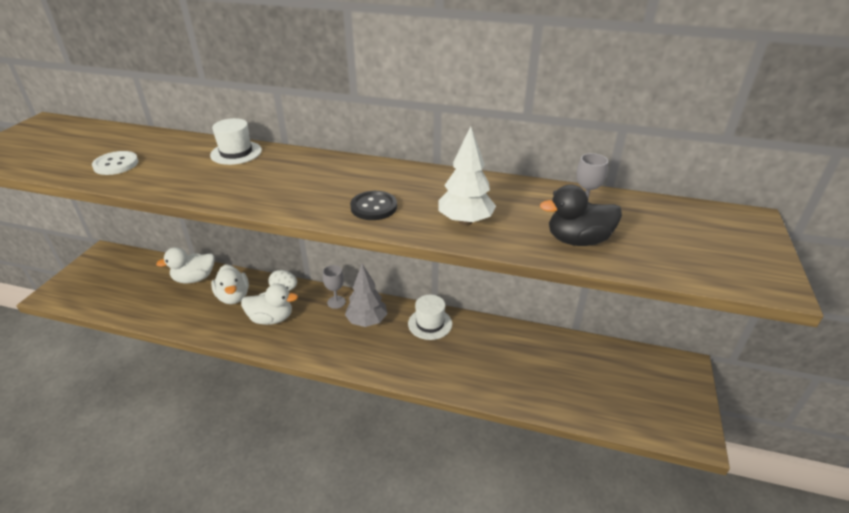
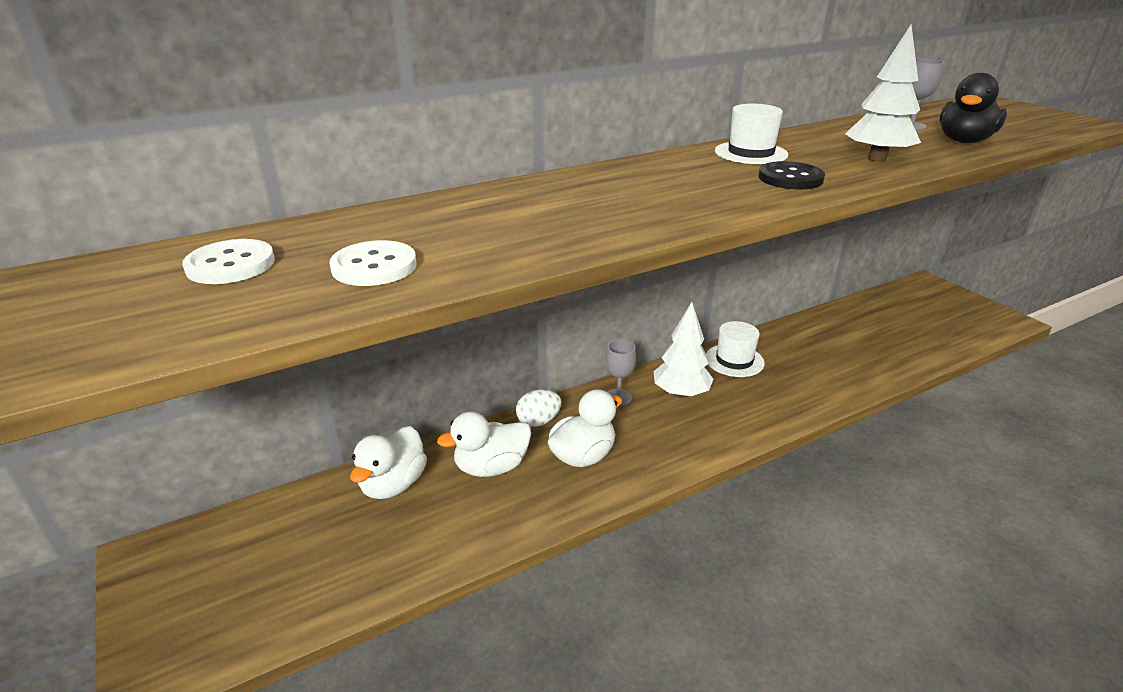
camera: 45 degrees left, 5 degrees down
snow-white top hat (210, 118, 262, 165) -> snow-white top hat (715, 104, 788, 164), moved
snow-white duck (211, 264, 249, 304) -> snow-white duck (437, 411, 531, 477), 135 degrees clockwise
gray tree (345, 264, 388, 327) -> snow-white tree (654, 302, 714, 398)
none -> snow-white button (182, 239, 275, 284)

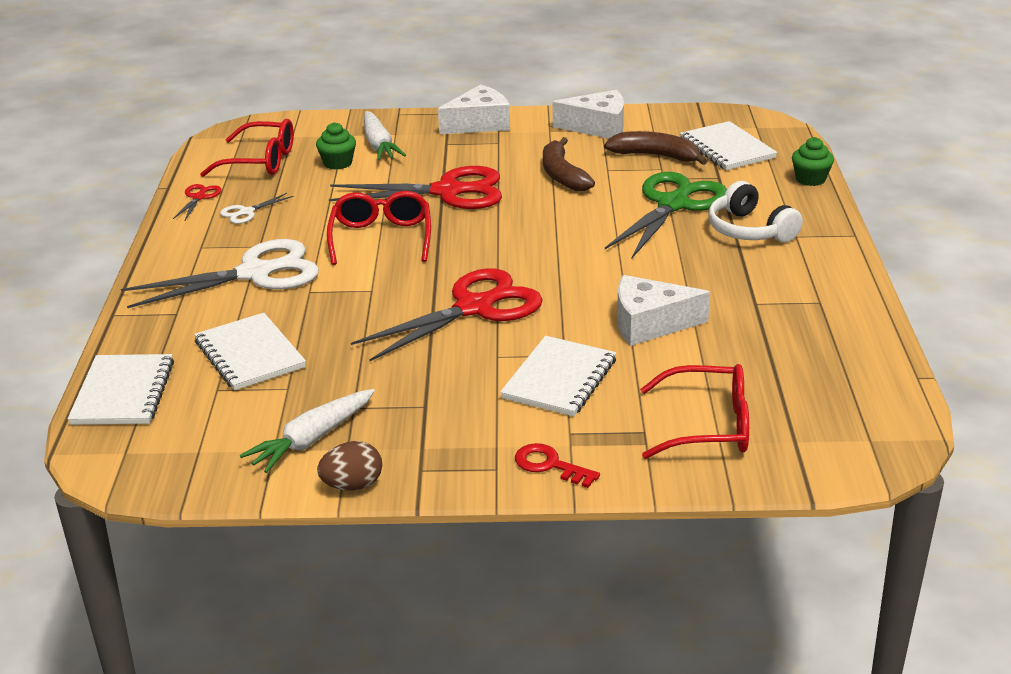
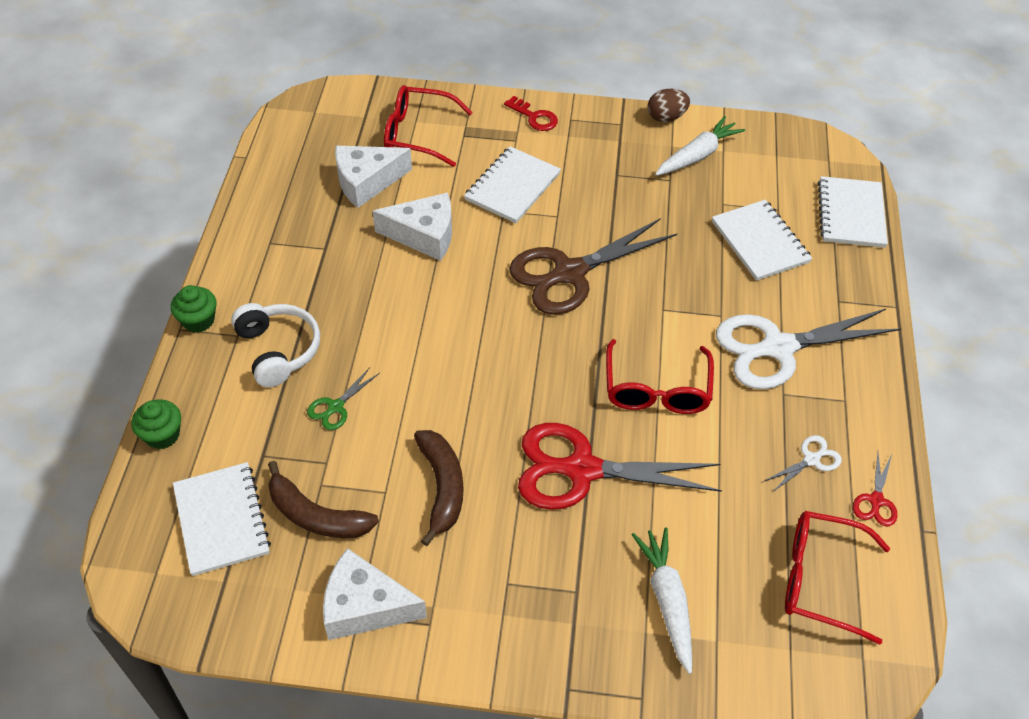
camera: 175 degrees left, 20 degrees up
green fairy cake (316, 122, 356, 170) -> green fairy cake (171, 285, 217, 333), moved
scarlet scissors (351, 268, 543, 361) -> russet scissors (509, 218, 677, 315)
snow-white cheese wedge (438, 84, 510, 134) -> snow-white cheese wedge (335, 146, 412, 208), moved
green scissors (605, 172, 727, 258) -> green scissors (307, 367, 380, 430), x0.43

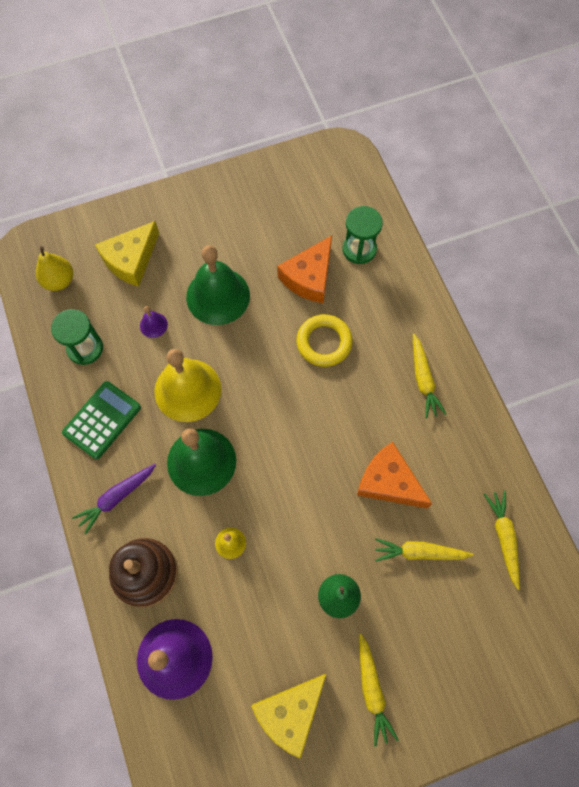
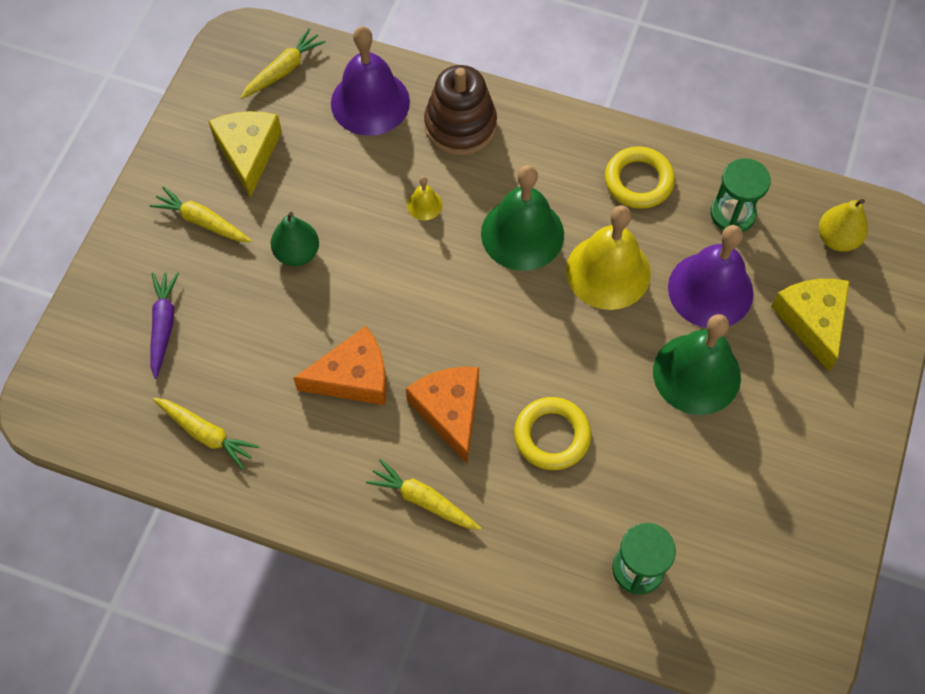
camera: 130 degrees right, 5 degrees down
green pocket calculator (62, 381, 141, 459) -> yellow torus (605, 146, 675, 209)
violet carrot (72, 464, 156, 535) -> violet carrot (150, 272, 179, 379), moved
violet hand bell (140, 306, 168, 338) -> violet hand bell (668, 225, 753, 328), x2.32
orange cheese wedge (277, 236, 332, 303) -> orange cheese wedge (406, 367, 479, 463), moved
yellow carrot (375, 538, 474, 561) -> yellow carrot (240, 28, 326, 99), moved

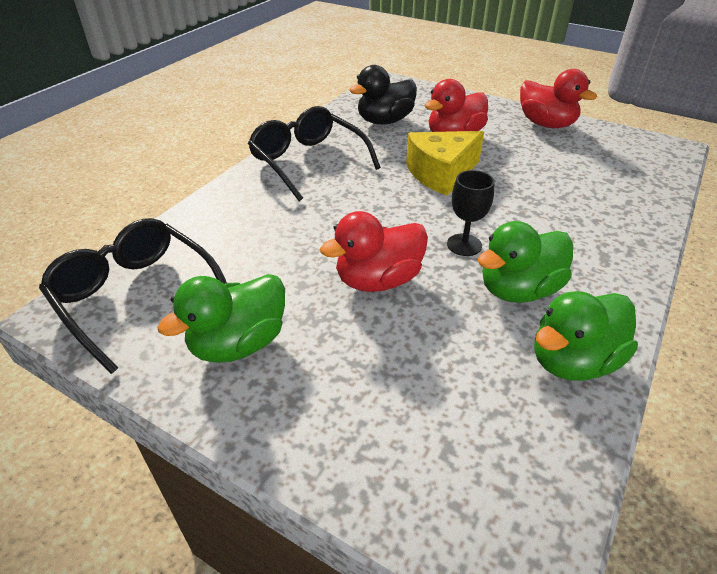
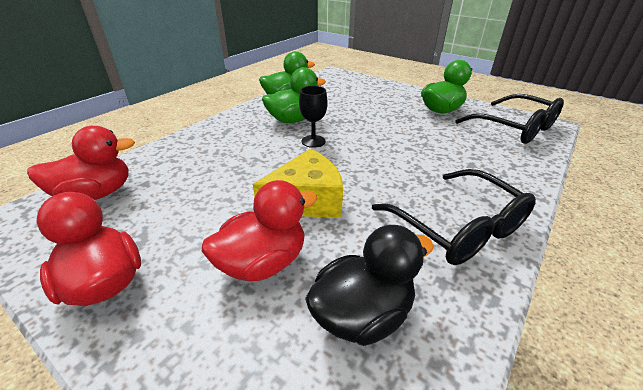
camera: 175 degrees left, 5 degrees down
scarlet duck (320, 211, 428, 292) -> scarlet duck (27, 126, 135, 200), moved

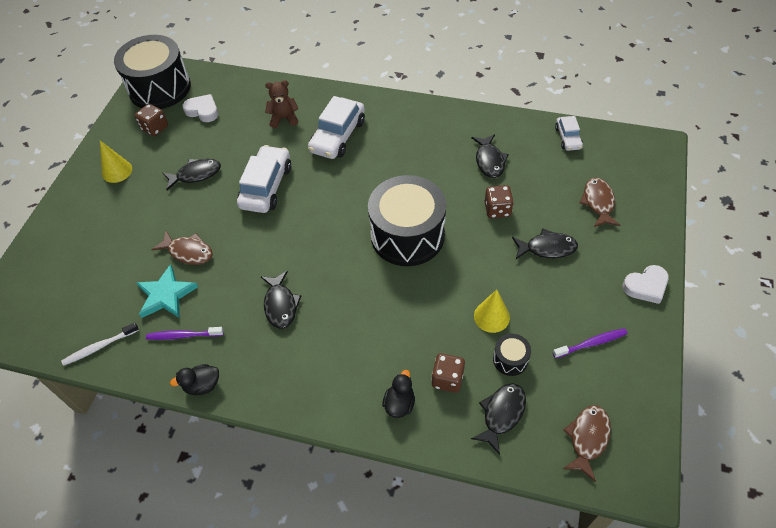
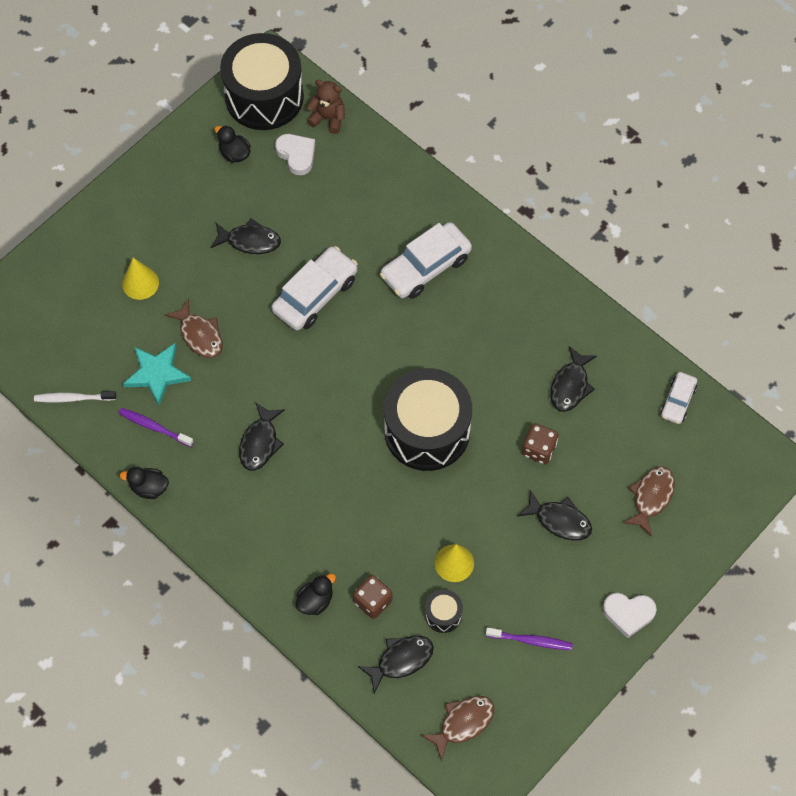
camera: 25 degrees right, 10 degrees up
yellow cone (100, 141, 132, 183) -> yellow cone (122, 258, 159, 300), moved
russet dice (135, 104, 168, 136) -> black duck (214, 125, 251, 163)
russet teddy bear (265, 80, 299, 128) -> russet teddy bear (307, 80, 345, 134), moved

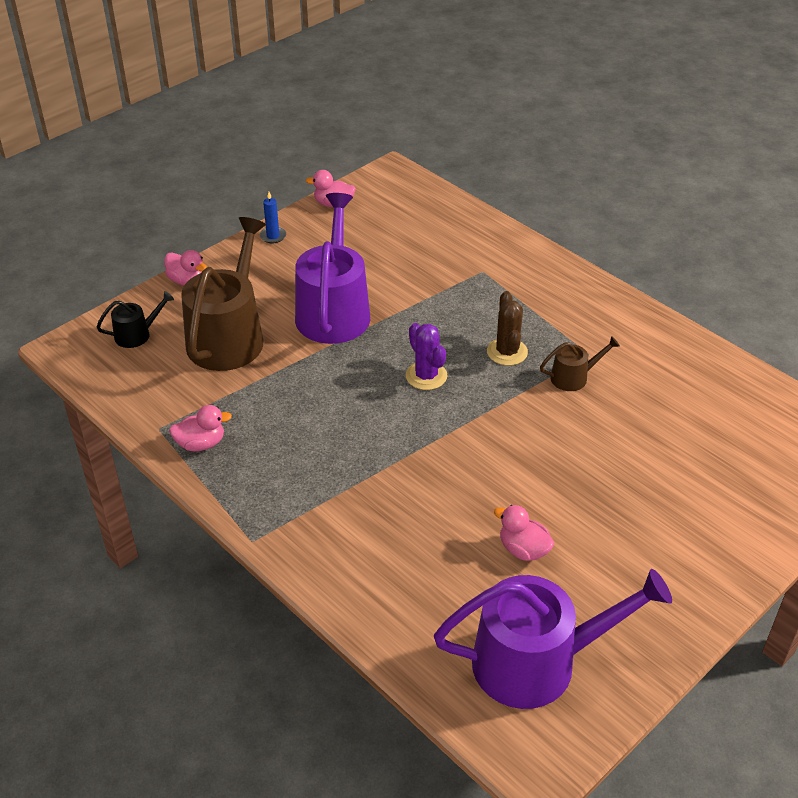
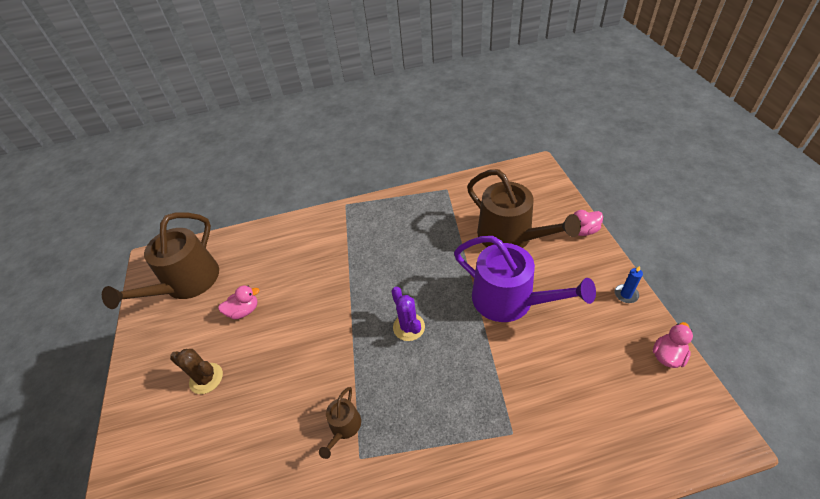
camera: 125 degrees right, 5 degrees up
black watering pot (97, 291, 174, 348) -> none
rose-pink duck (169, 405, 232, 451) -> none
violet prickly plant (405, 323, 447, 390) -> violet prickly plant (392, 287, 425, 341), 60 degrees clockwise
violet watering pot (434, 569, 672, 709) -> russet watering pot (102, 212, 219, 309)
russet prickly plant (487, 291, 528, 366) -> russet prickly plant (170, 349, 223, 394), moved

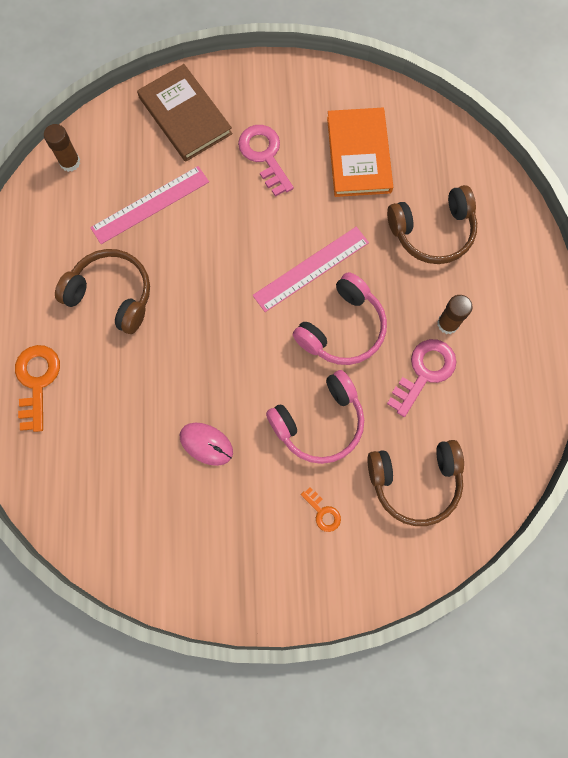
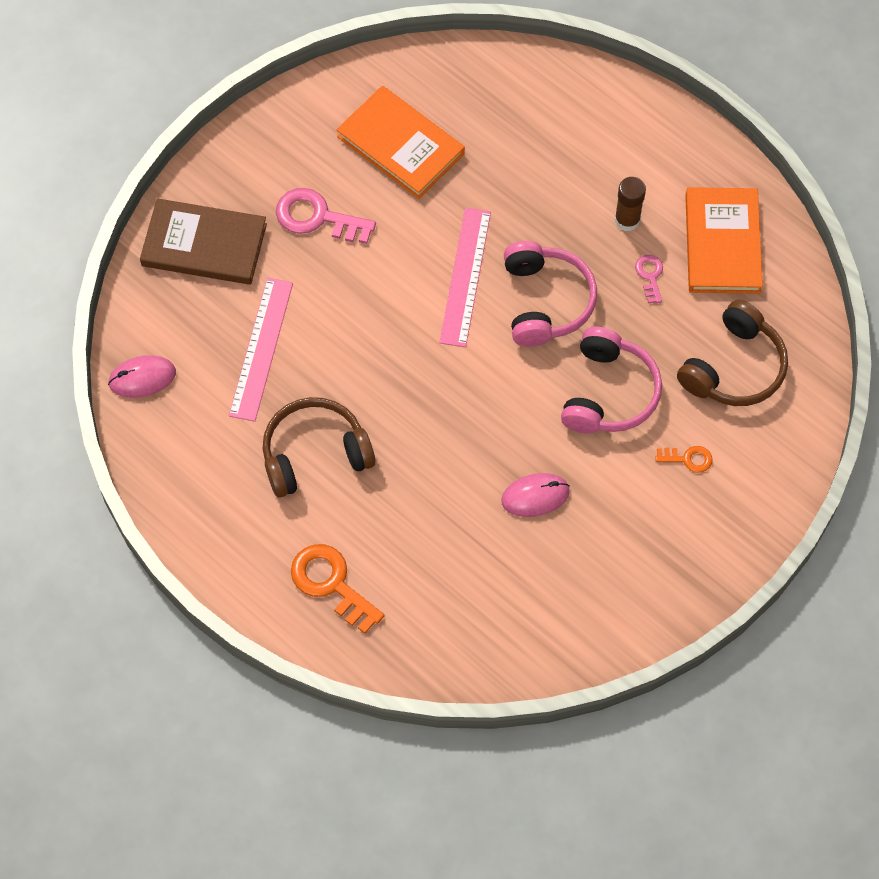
camera: 45 degrees left, 10 degrees down
russet glue stick (44, 124, 80, 172) -> rose-pink computer mouse (108, 355, 176, 398)
russet headphones (387, 185, 477, 264) -> none
rose-pink latchkey (387, 339, 456, 417) -> rose-pink latchkey (635, 255, 663, 303), x0.53
none -> orange hardback (685, 187, 763, 294)

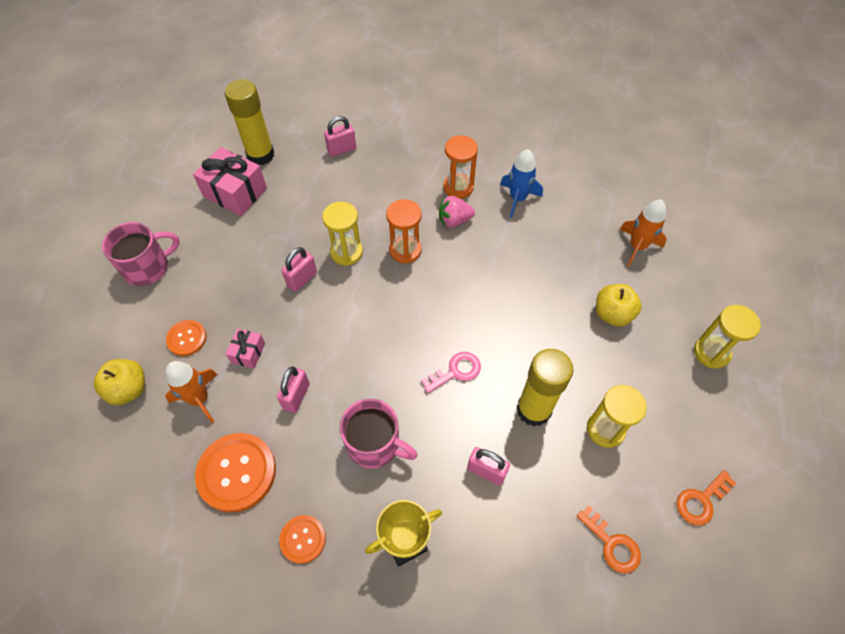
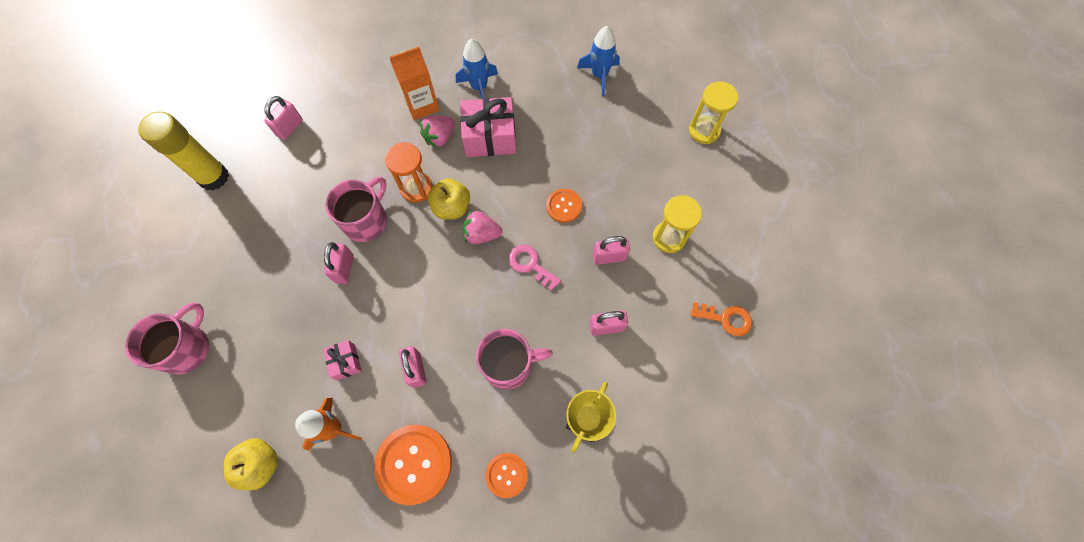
camera: 35 degrees left, 10 degrees up
orange button (166, 320, 207, 356) -> orange button (546, 189, 582, 223), moved
rose-pink present (193, 147, 267, 216) -> rose-pink present (460, 97, 516, 157), moved
yellow sand timer (322, 202, 363, 266) -> rose-pink coffee mug (325, 177, 387, 242)
rose-pink latchkey (421, 352, 481, 393) -> rose-pink latchkey (508, 245, 561, 291), 75 degrees counterclockwise
orange sand timer (443, 135, 478, 199) -> orange milk carton (390, 47, 439, 120)
yellow glue stick (516, 349, 574, 427) -> rose-pink lock (593, 236, 630, 265)
yellow apple fruit (596, 284, 642, 327) -> yellow apple fruit (428, 178, 470, 220), moved
orange spaceship (620, 199, 667, 266) -> royal blue spaceship (577, 26, 620, 96)
orange latchkey (677, 470, 736, 526) -> none
none -> rose-pink strawberry (463, 210, 503, 245)

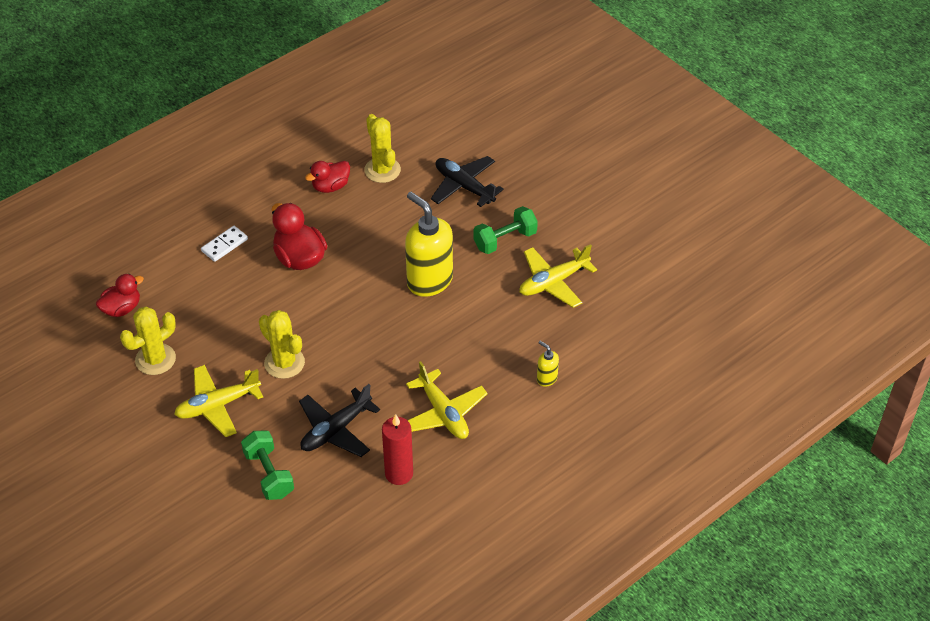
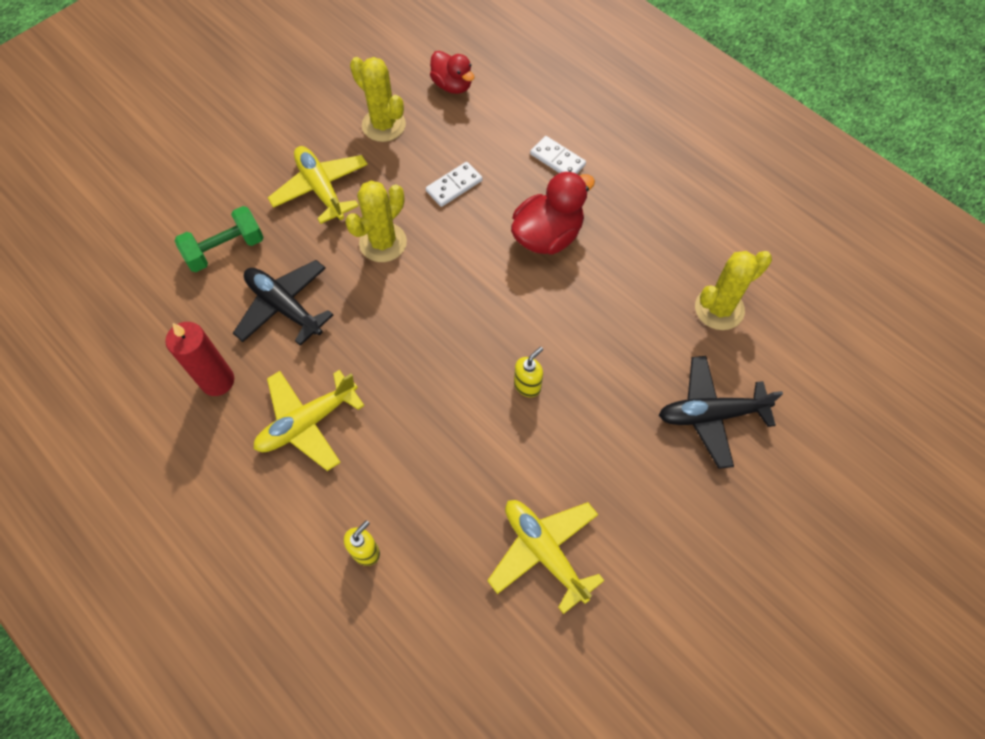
camera: 85 degrees right, 15 degrees up
scarlet duck (305, 161, 350, 193) -> none
yellow soap dispenser (405, 192, 453, 297) -> yellow soap dispenser (514, 347, 543, 397), x0.44
black plane (431, 156, 504, 207) -> black plane (659, 356, 783, 469), 135 degrees counterclockwise
green dumbbell (473, 206, 538, 254) -> none
none -> snow-white domino piece (426, 162, 482, 207)

